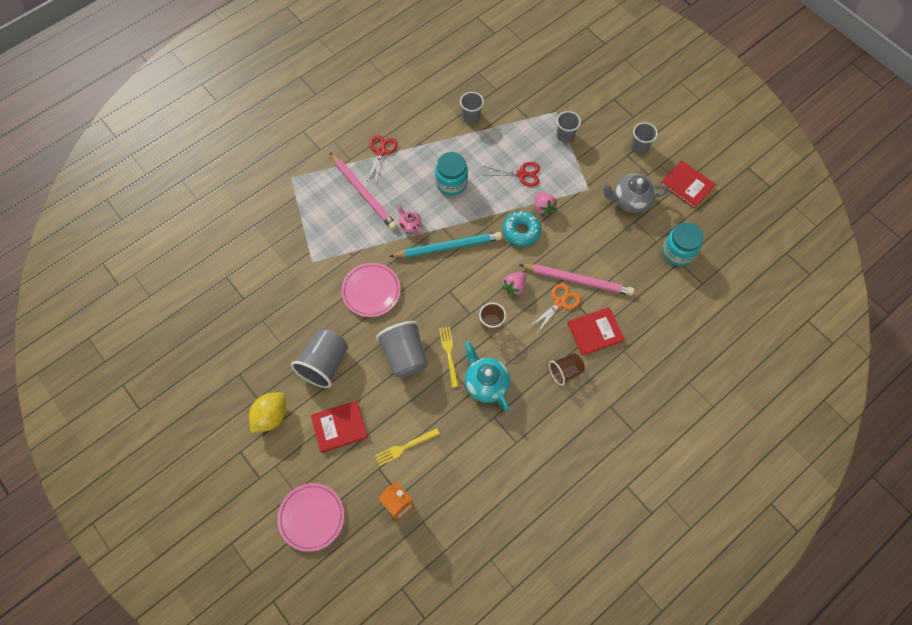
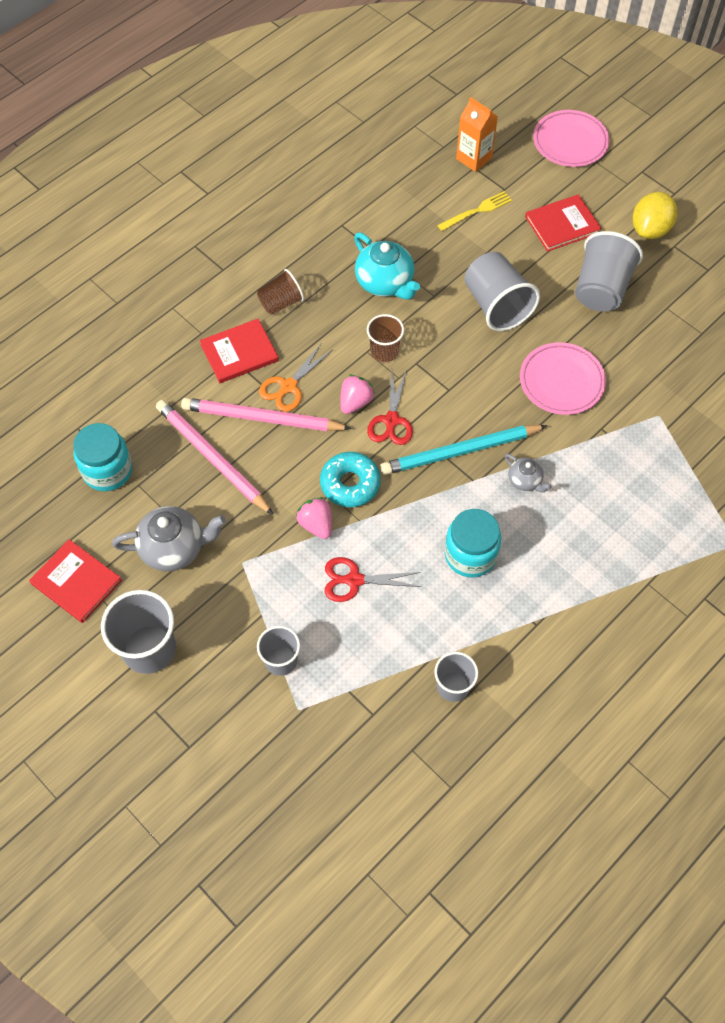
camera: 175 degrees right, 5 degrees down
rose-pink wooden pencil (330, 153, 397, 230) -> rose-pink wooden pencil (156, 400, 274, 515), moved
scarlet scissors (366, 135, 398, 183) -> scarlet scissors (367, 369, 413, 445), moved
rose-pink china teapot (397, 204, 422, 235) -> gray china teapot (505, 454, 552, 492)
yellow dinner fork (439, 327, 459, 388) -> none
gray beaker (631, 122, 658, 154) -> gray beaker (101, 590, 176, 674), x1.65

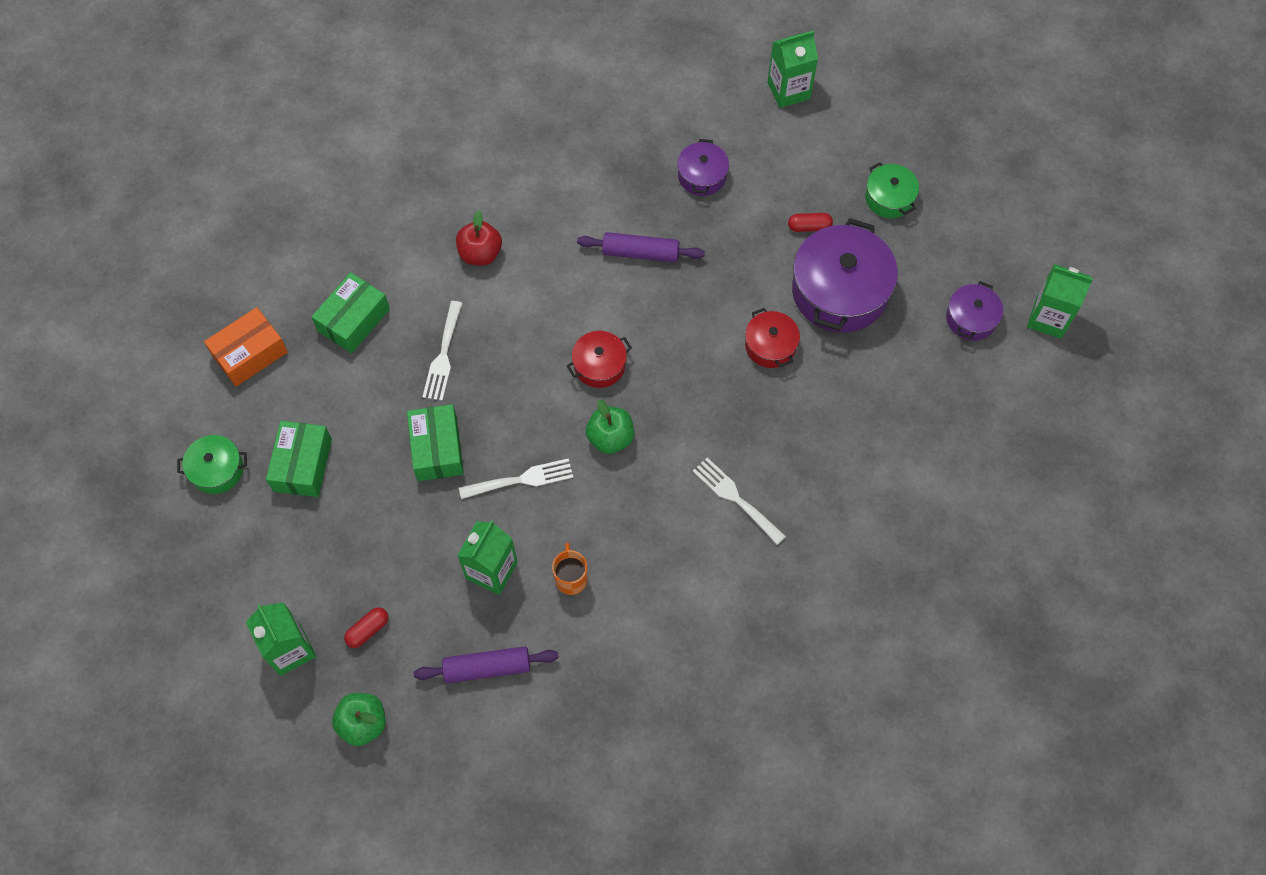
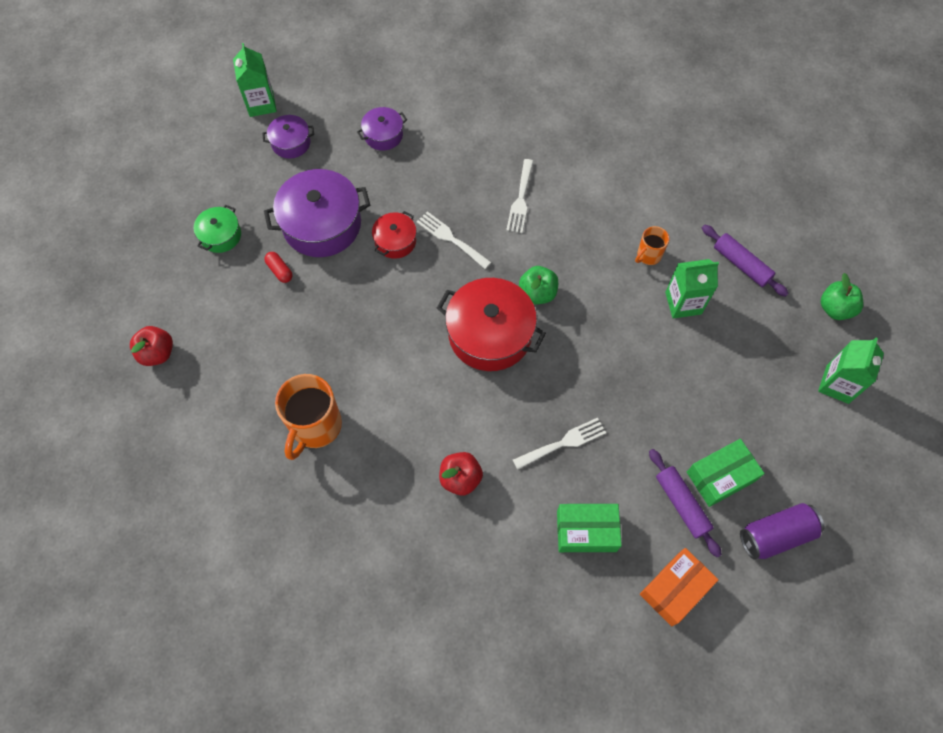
camera: 125 degrees left, 0 degrees up
green pot (177, 435, 247, 494) -> violet can (740, 503, 824, 560)
orange parcel (204, 307, 288, 387) -> orange parcel (640, 548, 718, 626), 60 degrees counterclockwise
scarlet capsule (344, 607, 388, 648) -> none
green parcel (407, 404, 464, 481) -> none
snow-white dinner fork (459, 458, 573, 499) -> snow-white dinner fork (417, 211, 491, 269), moved
scarlet pot (567, 331, 632, 388) -> scarlet pot (437, 278, 546, 371), x1.91
violet dough roller (577, 232, 705, 262) -> violet dough roller (649, 449, 722, 558), moved
violet pot (677, 139, 729, 196) -> violet pot (357, 107, 407, 151), moved
green milk carton (767, 31, 818, 108) -> scarlet apple fruit (130, 326, 173, 366)
none -> orange coffee mug (275, 374, 342, 460)

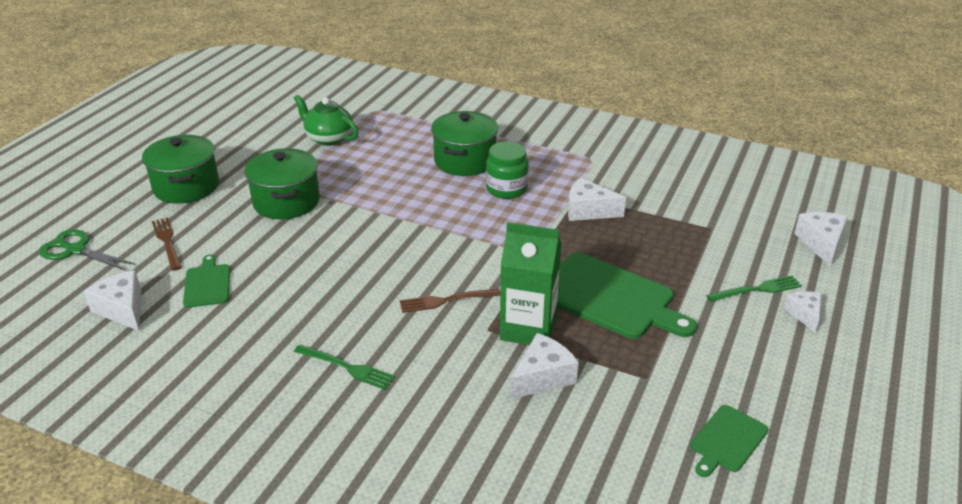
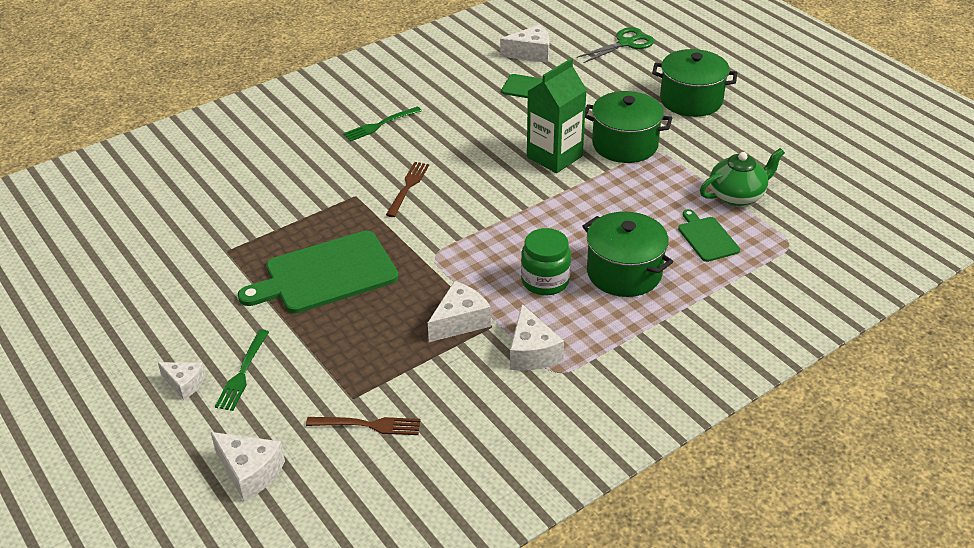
camera: 120 degrees right, 5 degrees up
russet dinner fork (152, 217, 182, 271) -> russet dinner fork (306, 417, 421, 435), moved
green milk carton (500, 222, 562, 345) -> green milk carton (527, 59, 587, 173), moved
snow-white cheese wedge (510, 333, 579, 399) -> snow-white cheese wedge (510, 304, 564, 371), moved
green bread board (690, 405, 769, 477) -> green bread board (678, 209, 740, 262), moved

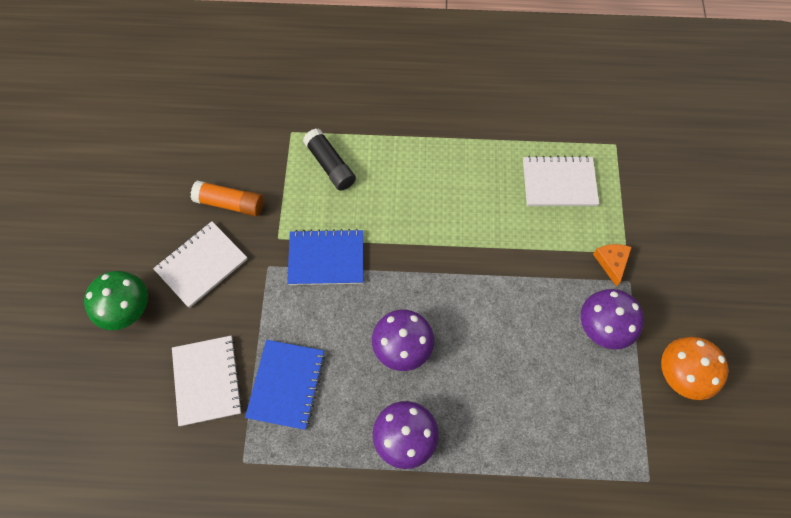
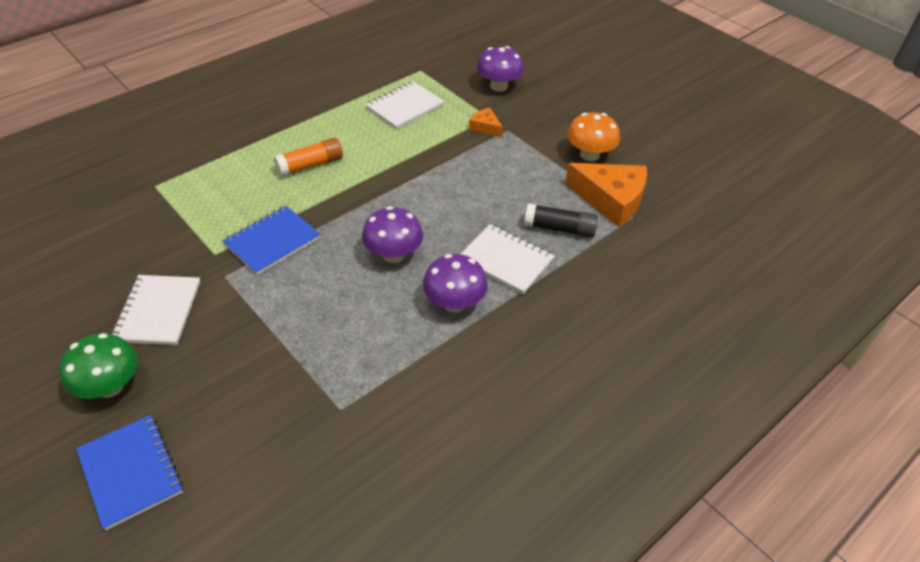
camera: 45 degrees left, 20 degrees down
snow-white notepad (172, 336, 243, 426) -> snow-white notepad (461, 224, 555, 294), moved
orange glue stick (191, 181, 263, 217) -> orange glue stick (273, 138, 343, 177), moved
royal blue notepad (245, 340, 325, 430) -> royal blue notepad (76, 415, 183, 531), moved
black glue stick (303, 128, 356, 191) -> black glue stick (524, 203, 598, 238), moved
violet mushroom (581, 289, 644, 350) -> violet mushroom (477, 46, 524, 92), moved
none -> orange cheese wedge (565, 163, 647, 227)

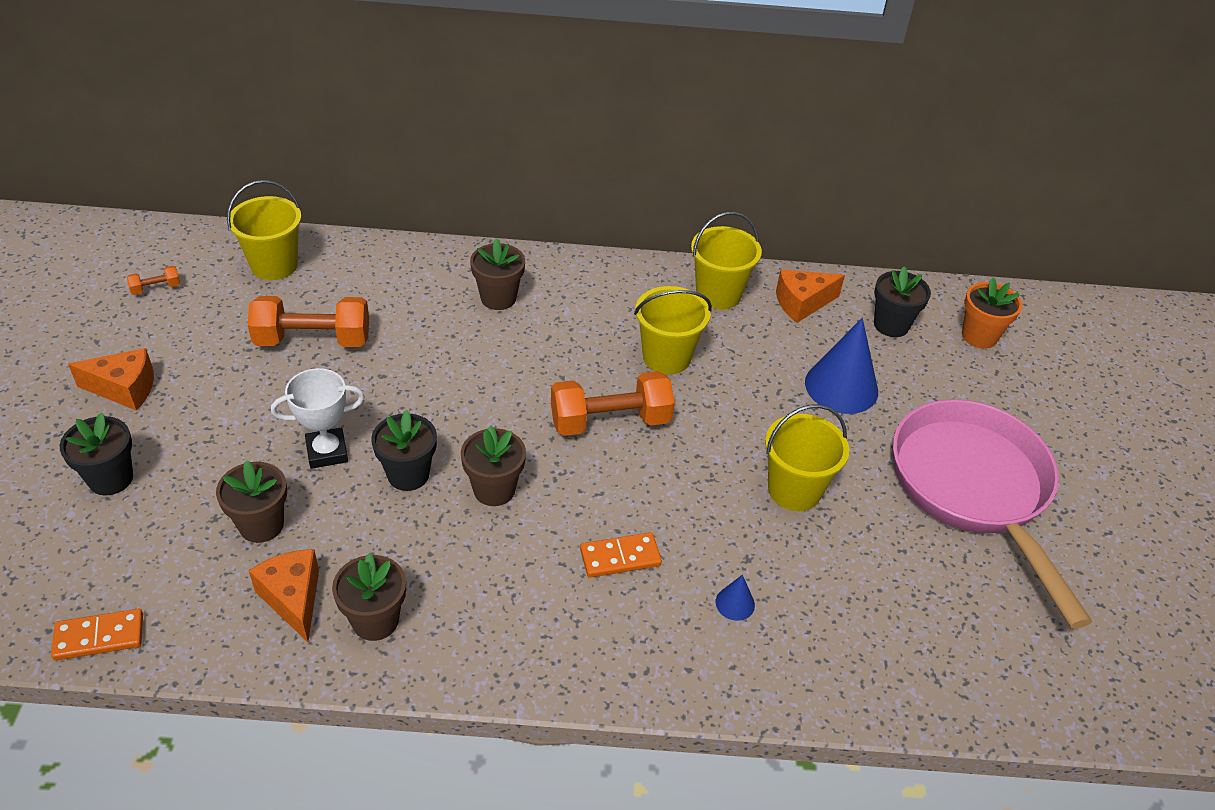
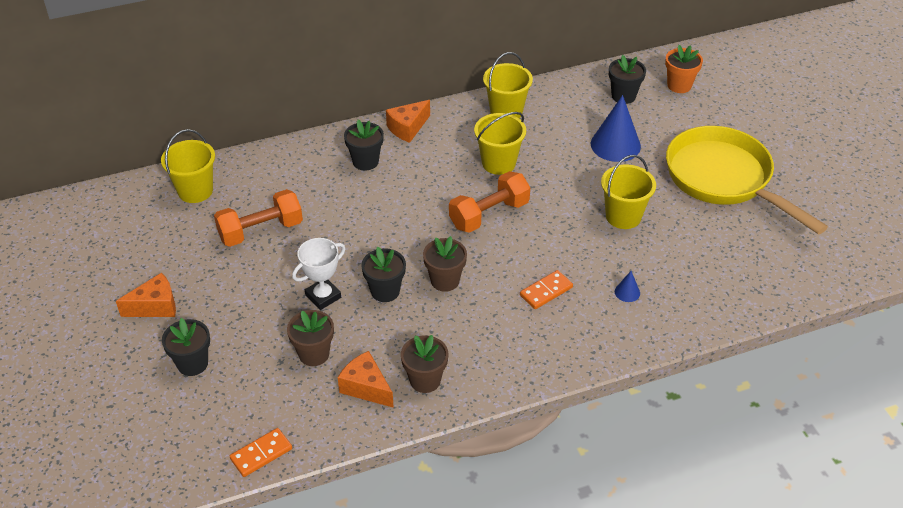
camera: 20 degrees left, 0 degrees up
orange dumbbell (127, 266, 180, 295) -> none
russet plant pot (470, 238, 525, 310) -> black plant pot (344, 120, 384, 170)
orange cheese wedge (776, 270, 845, 323) -> orange cheese wedge (386, 100, 430, 143), moved
rose-pink pan (893, 399, 1092, 628) -> yellow pan (666, 126, 828, 235)

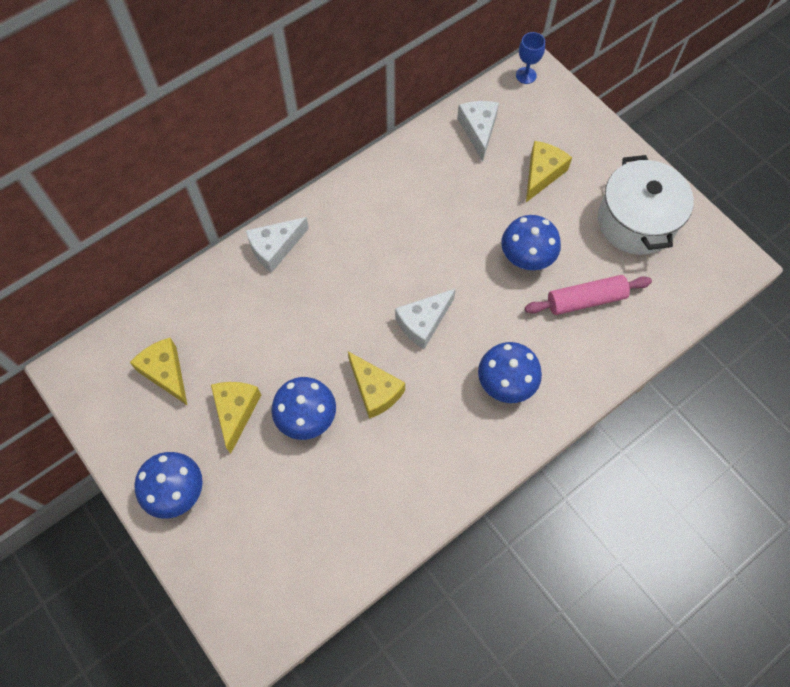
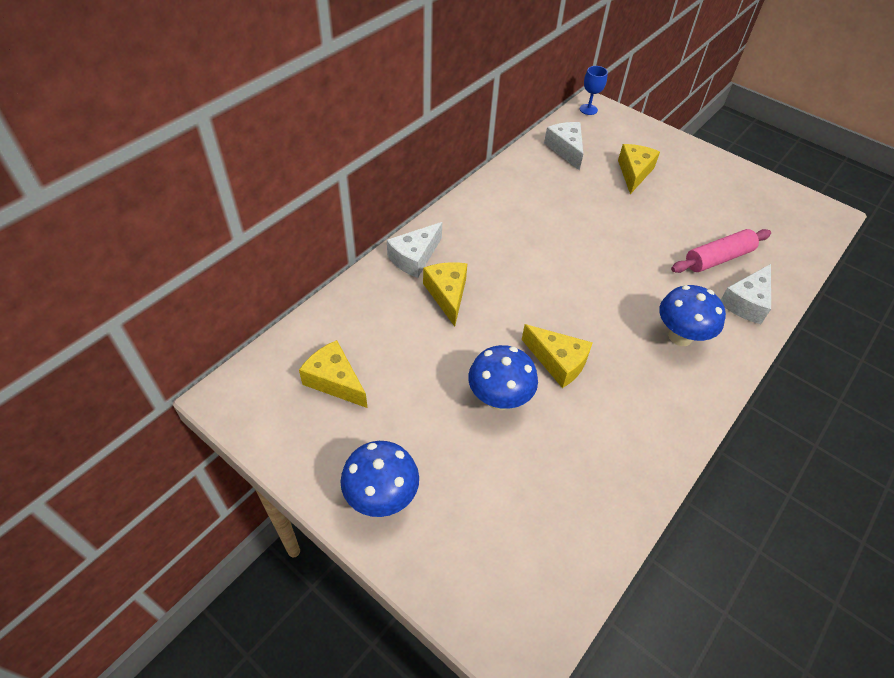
camera: 15 degrees left, 15 degrees down
yellow cheese wedge (211, 382, 261, 454) -> yellow cheese wedge (423, 262, 467, 327), moved
snow-white cheese wedge (395, 289, 456, 349) -> snow-white cheese wedge (721, 264, 771, 324), moved
royal blue mushroom (501, 215, 561, 270) -> none
snow-white pot (598, 155, 694, 255) -> none

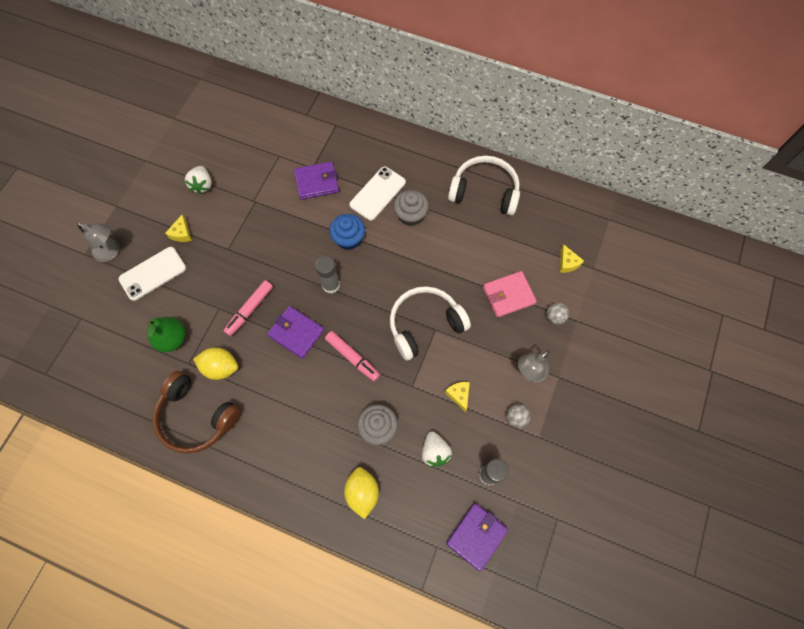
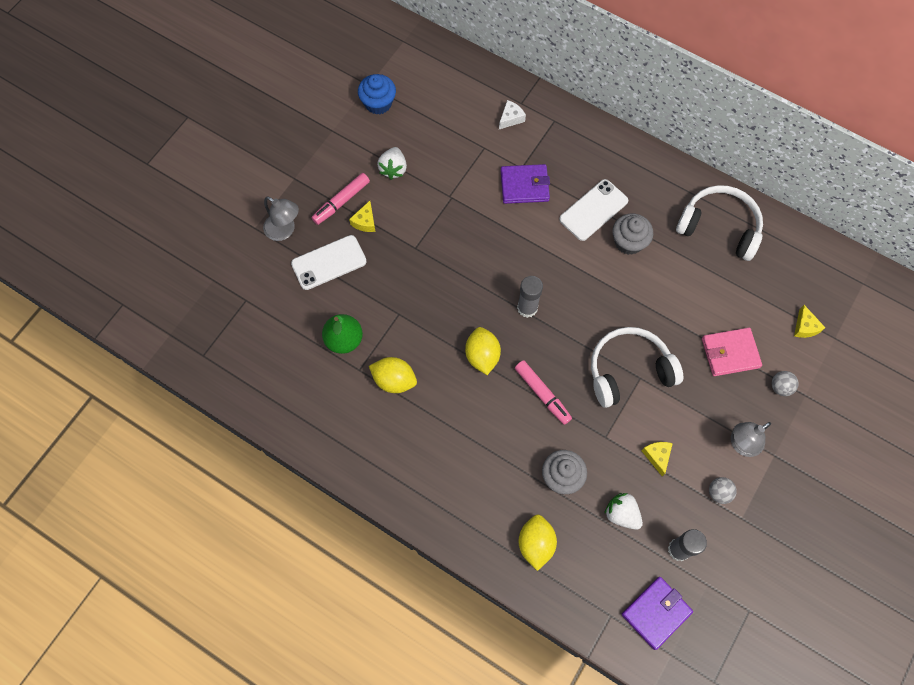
camera: 10 degrees right, 0 degrees up
russet headphones (152, 371, 241, 454) -> none
rose-pink felt pen (223, 280, 273, 336) -> rose-pink felt pen (311, 173, 370, 225), moved
violet billfold (267, 306, 324, 359) -> yellow lemon (465, 327, 501, 375)
royal blue fairy cake (329, 214, 365, 250) -> royal blue fairy cake (358, 74, 396, 115), moved
snow-white strawberry (422, 431, 452, 467) -> snow-white strawberry (604, 493, 643, 530), 135 degrees clockwise
none -> snow-white cheese wedge (499, 100, 526, 129)

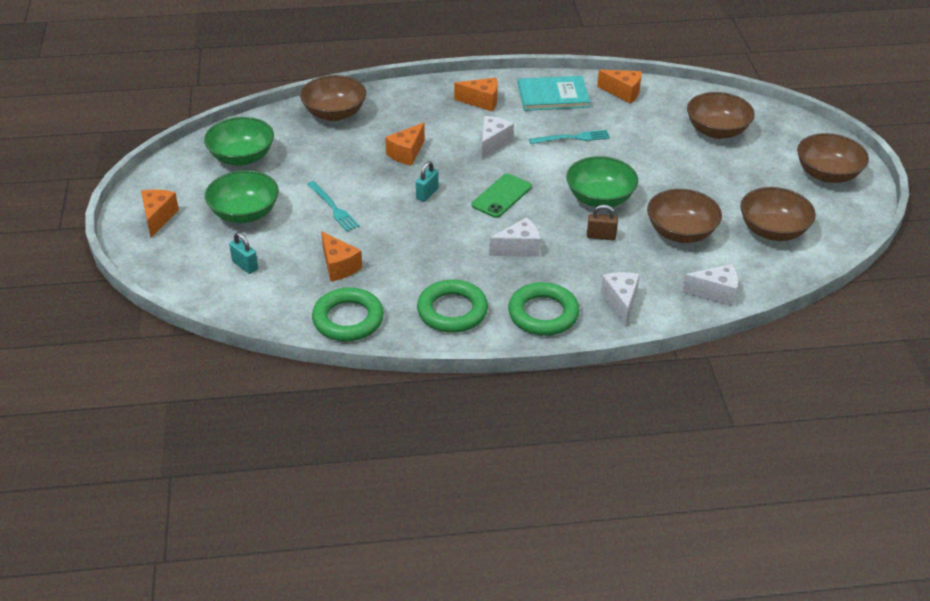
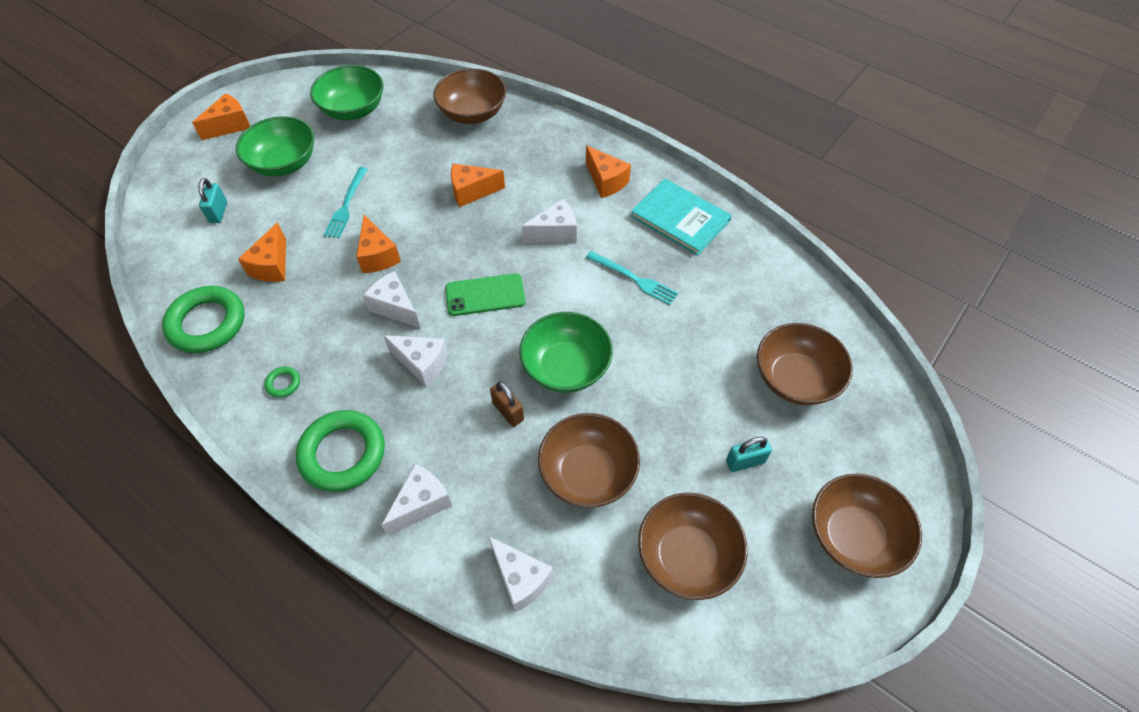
camera: 45 degrees right, 15 degrees up
aqua lock (416, 161, 439, 202) -> aqua lock (726, 437, 772, 472), moved
green torus (417, 280, 488, 333) -> green torus (265, 367, 300, 398), x0.42
orange cheese wedge (597, 70, 642, 103) -> orange cheese wedge (356, 215, 401, 273), moved
none -> snow-white cheese wedge (363, 271, 420, 328)

